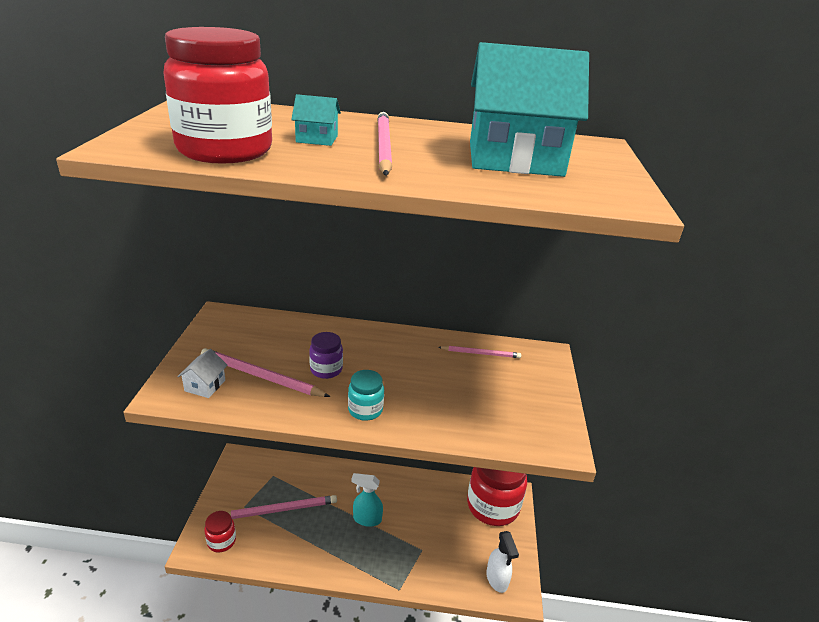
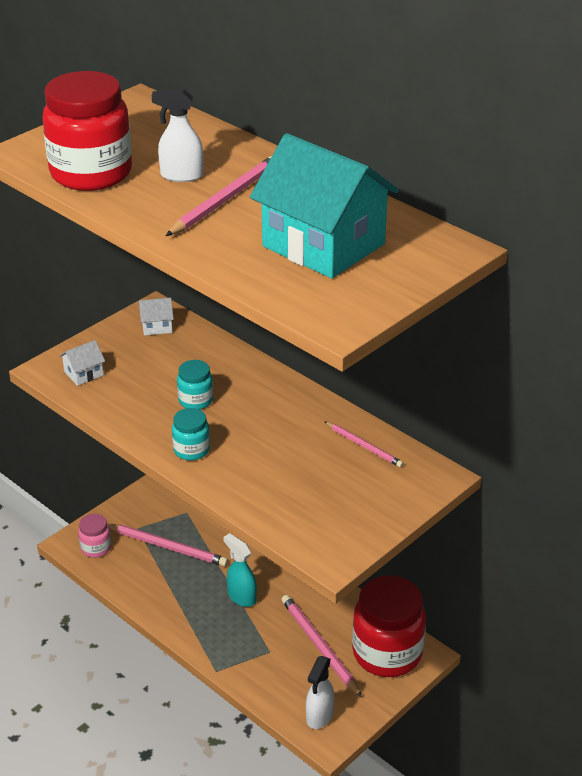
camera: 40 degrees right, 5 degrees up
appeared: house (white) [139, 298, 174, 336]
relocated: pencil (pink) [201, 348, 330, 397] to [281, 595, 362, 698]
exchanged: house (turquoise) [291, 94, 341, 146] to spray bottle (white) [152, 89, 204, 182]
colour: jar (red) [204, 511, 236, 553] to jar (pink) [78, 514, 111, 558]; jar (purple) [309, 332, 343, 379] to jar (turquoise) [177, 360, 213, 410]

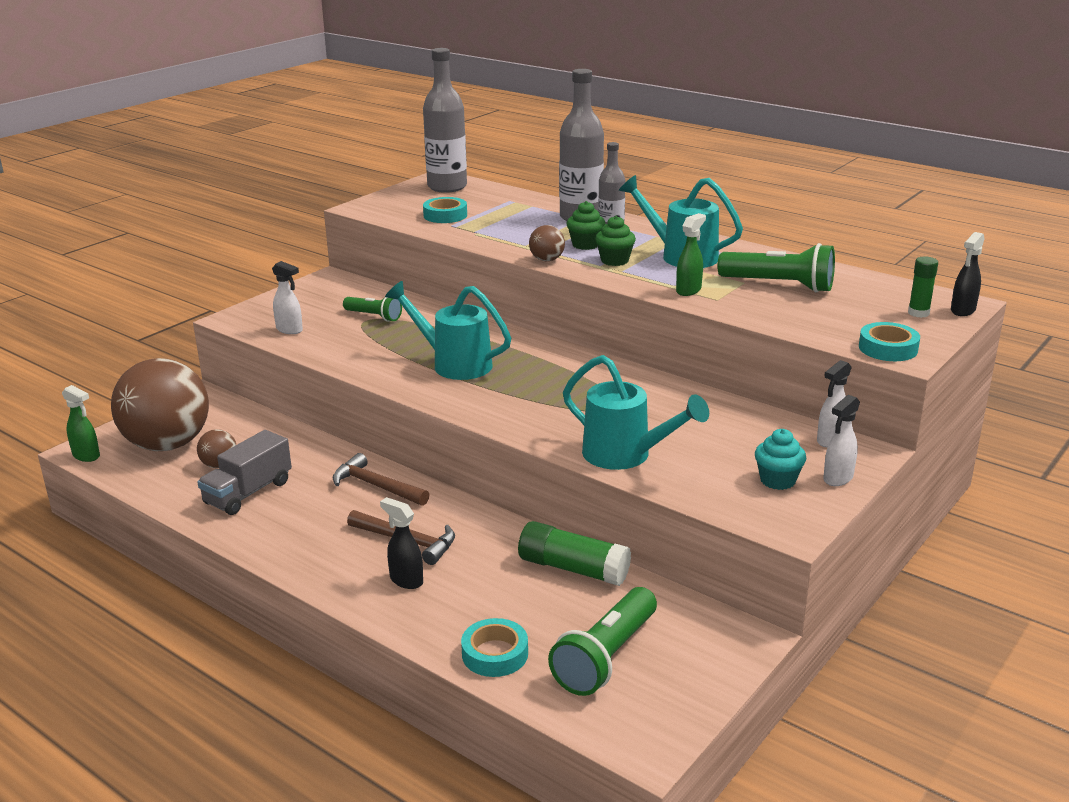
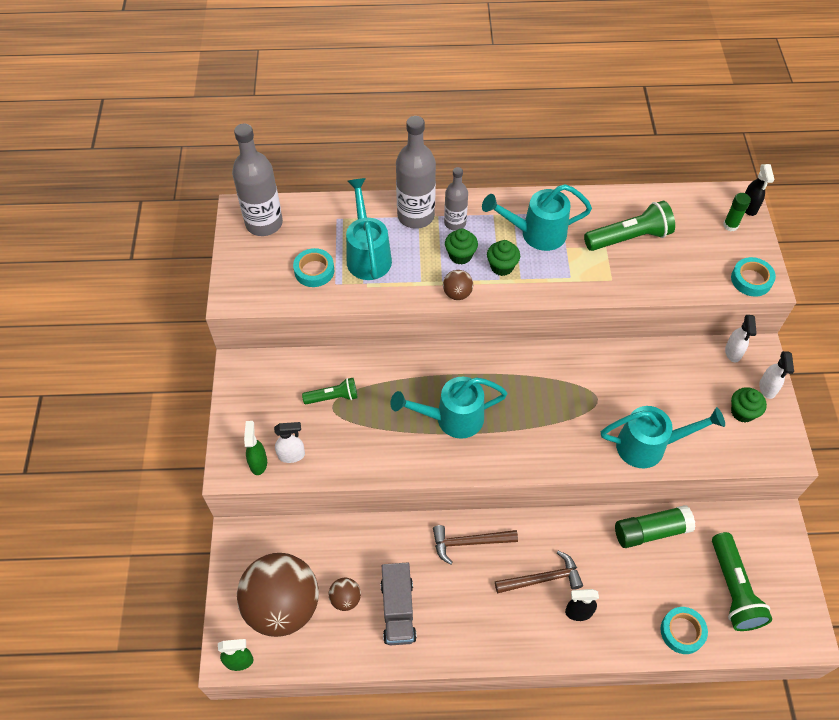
camera: 40 degrees left, 30 degrees up
appeared: watering can (turquoise) [346, 178, 392, 280]
relocated: spray bottle (green) [676, 213, 706, 296] to [244, 421, 267, 475]
colour: cupcake (turquoise) [755, 429, 807, 490] to cupcake (green) [731, 387, 767, 422]

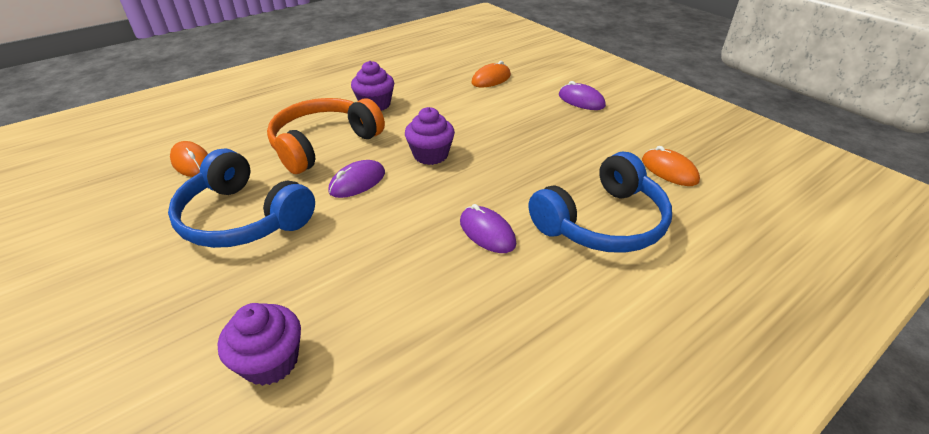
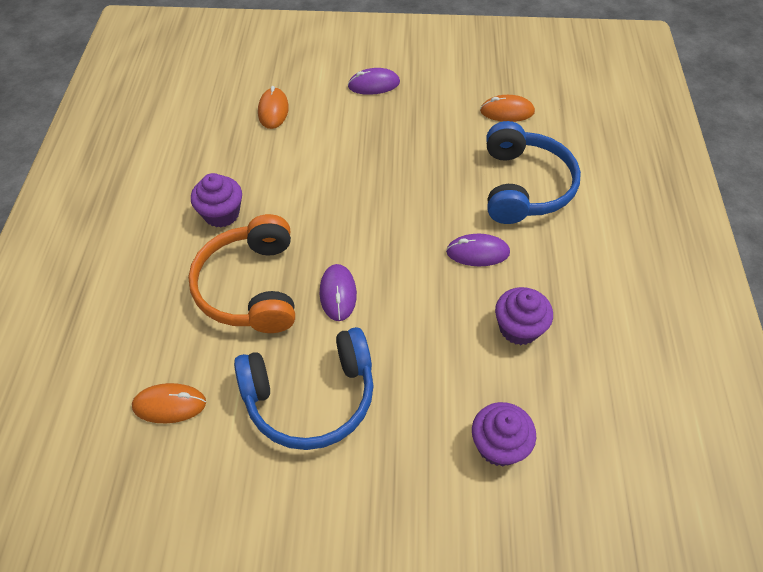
camera: 50 degrees left, 15 degrees up
relocated: cupcake (purple) [405, 107, 455, 165] to [495, 287, 553, 345]

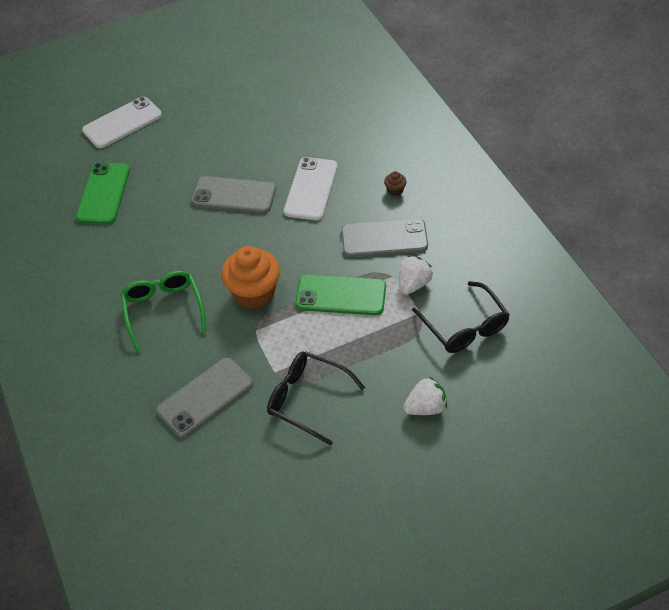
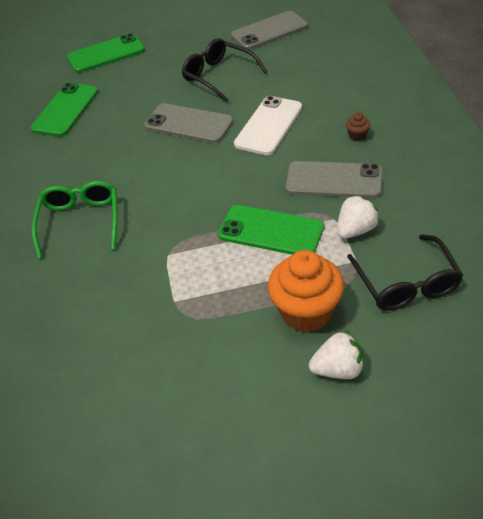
camera: 15 degrees right, 5 degrees down
relocated: glasses (black) [267, 351, 365, 446] to [182, 38, 267, 103]; phone (grey) [156, 357, 253, 438] to [231, 11, 308, 50]; cupcake (orange) [222, 246, 280, 309] to [268, 250, 344, 332]
colour: phone (white) [82, 97, 162, 148] to phone (green) [67, 33, 145, 73]

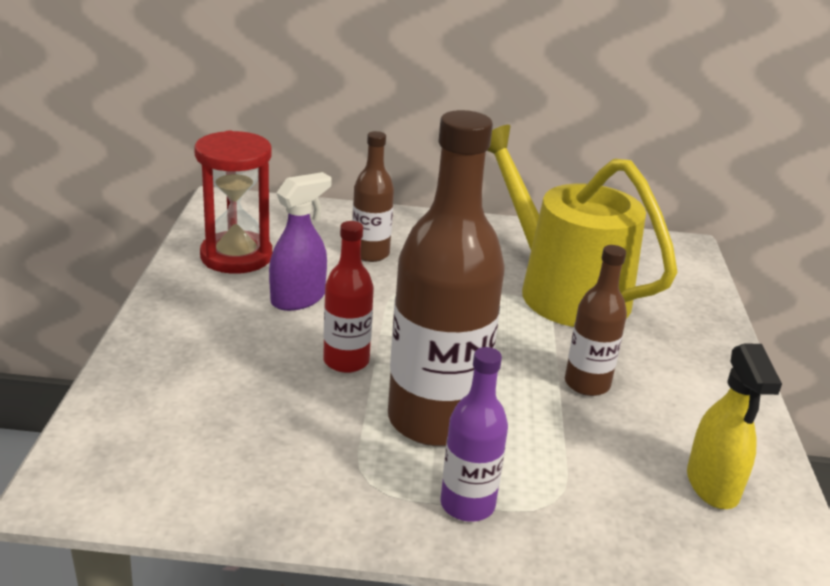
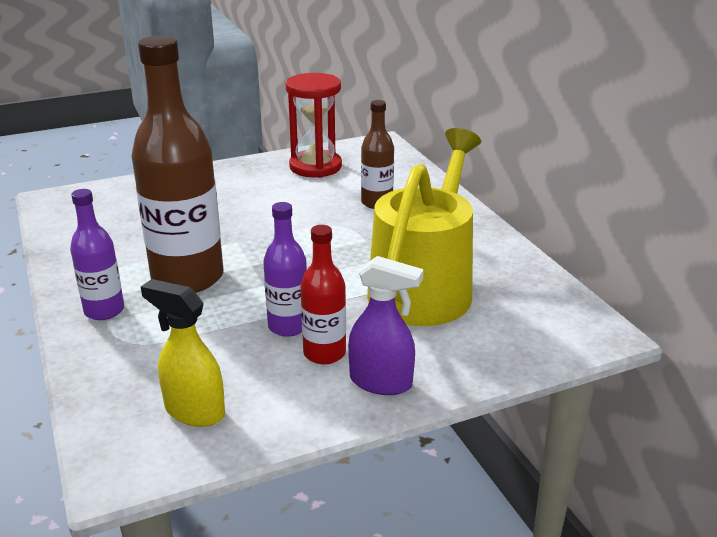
camera: 65 degrees right, 0 degrees up
relocated: bottle (red) [323, 221, 374, 373] to [300, 225, 346, 364]; spray bottle (purple) [269, 172, 332, 311] to [348, 256, 424, 395]
colour: bottle (brown) [565, 245, 627, 396] to bottle (purple) [263, 202, 307, 337]
spun: spray bottle (yellow) [687, 343, 782, 509] = [141, 279, 225, 427] 60 degrees clockwise

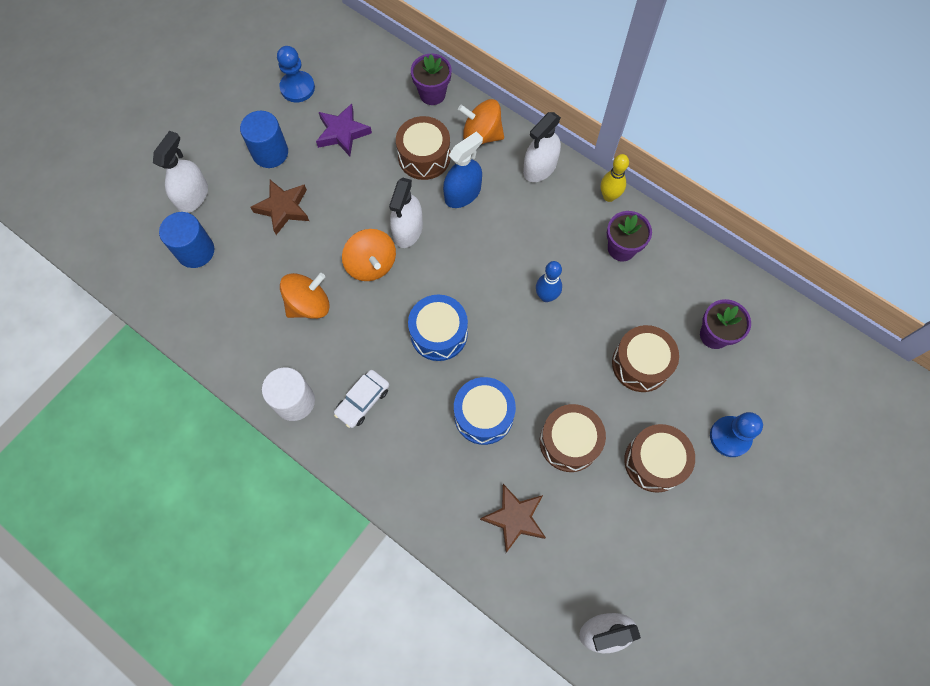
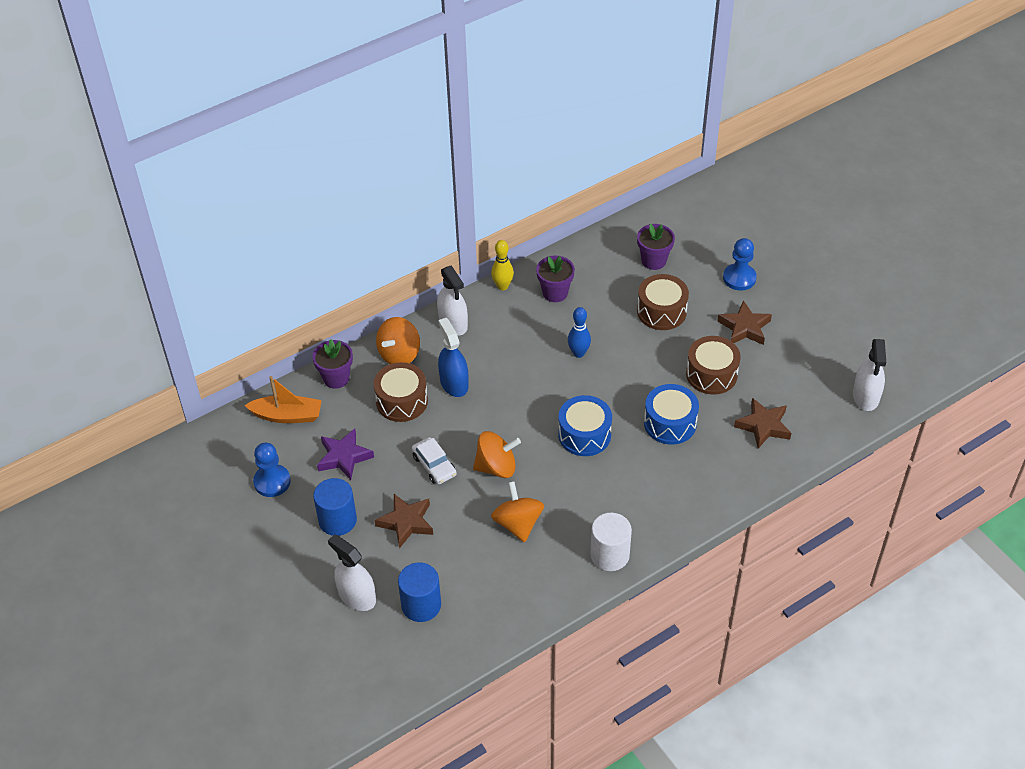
camera: 70 degrees left, 20 degrees down
missing: spray bottle (white) [389, 178, 423, 248]
appeared: boat (orange) [244, 376, 322, 423]
relocated: car (white) [334, 370, 389, 428] to [412, 437, 457, 484]
exchanged: drum (brown) [624, 424, 695, 493] to star (brown) [717, 300, 772, 345]

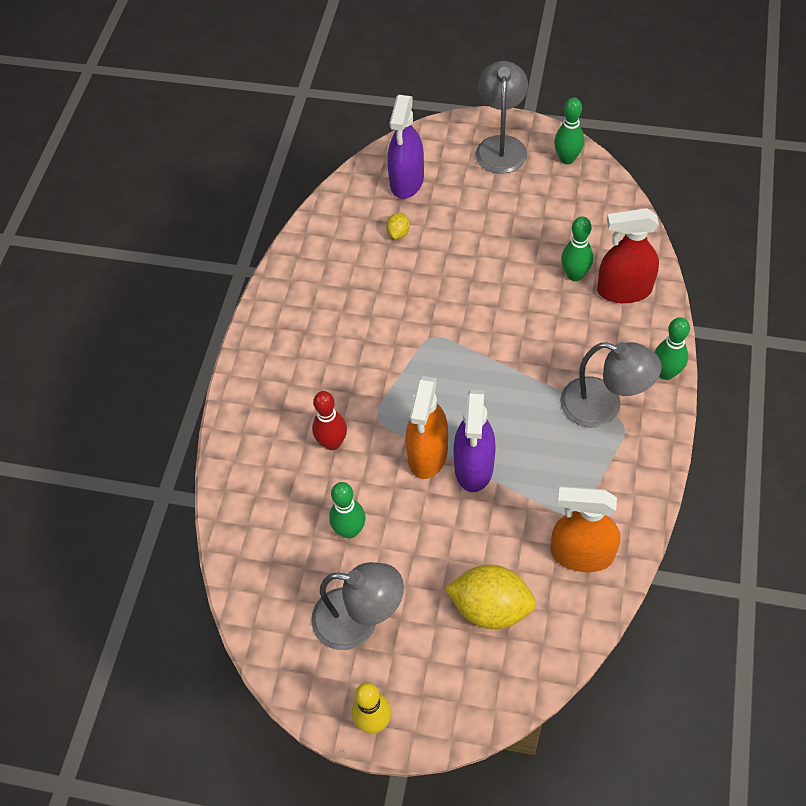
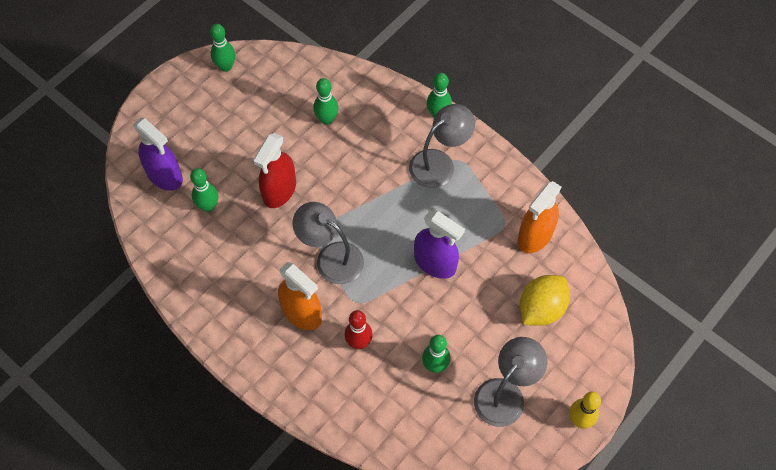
camera: 65 degrees left, 5 degrees up
relocated: spray bottle (red) [597, 208, 659, 303] to [253, 133, 296, 208]; spray bottle (orange) [406, 376, 448, 479] to [278, 262, 322, 330]; lamp (grey) [476, 61, 528, 174] to [292, 202, 364, 284]
exchanged: lemon (yellow) [386, 212, 410, 239] to bowling pin (green) [190, 168, 218, 212]

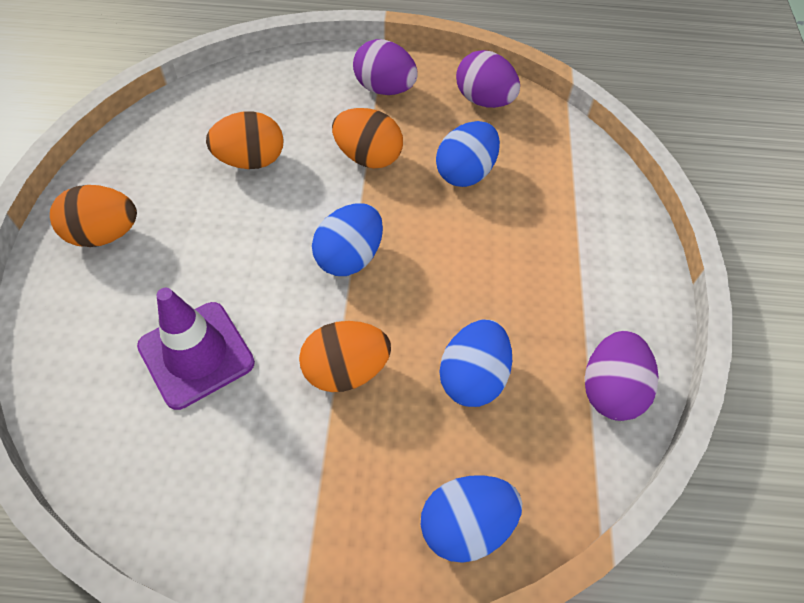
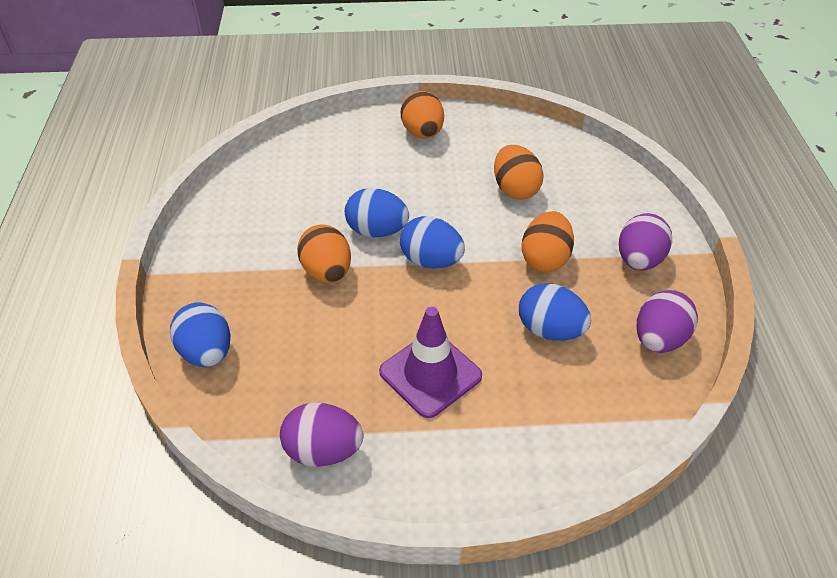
camera: 85 degrees right, 10 degrees down
relocated: egg (blue) [440, 320, 512, 407] to [345, 188, 409, 237]; traffic cone (purple) [137, 288, 255, 410] to [379, 307, 482, 418]

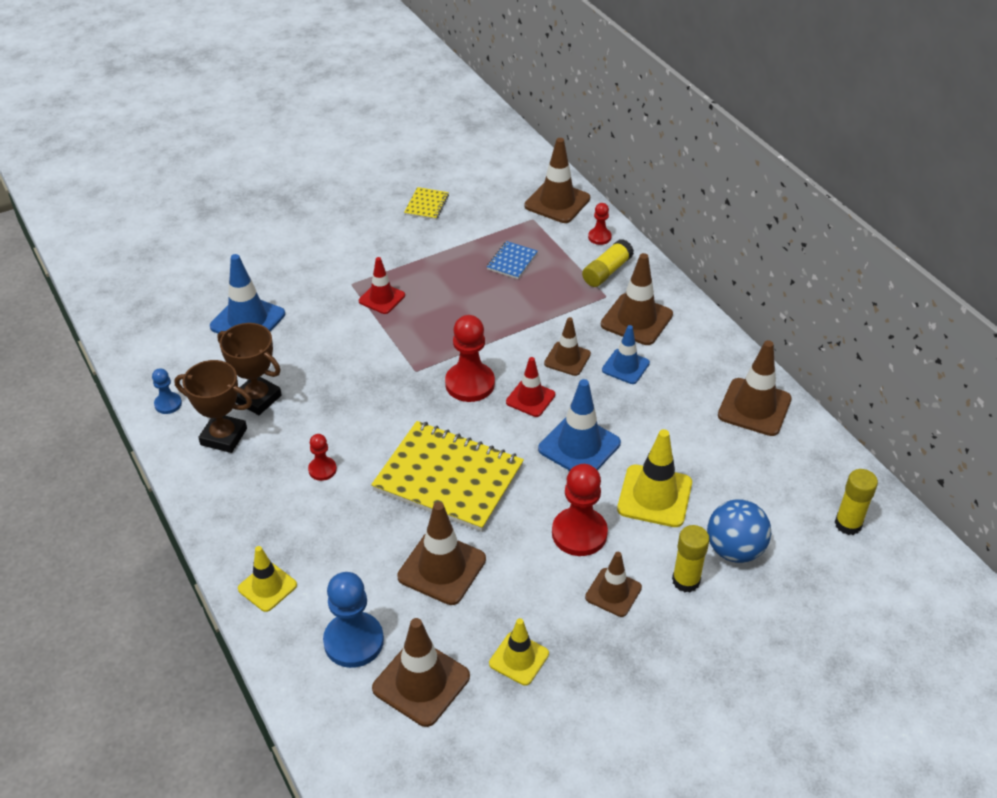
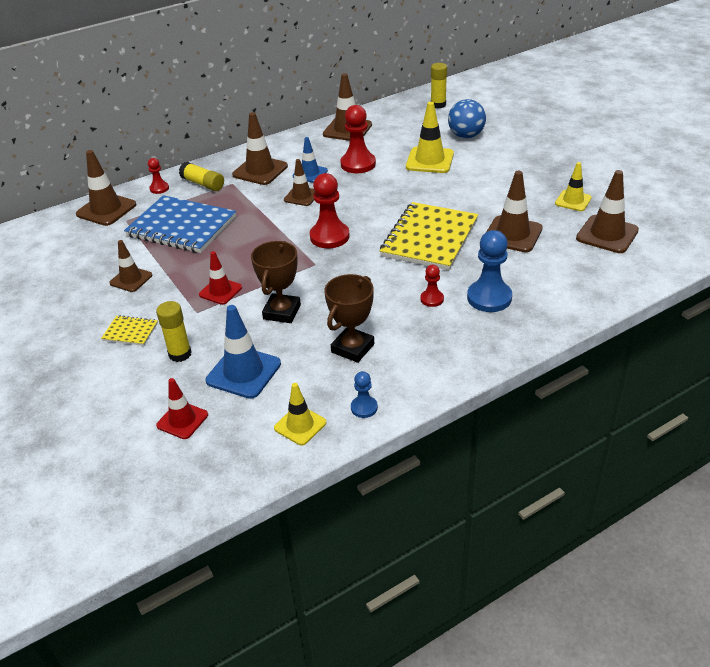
camera: 90 degrees left, 5 degrees down
missing: traffic cone (blue) [538, 379, 621, 471]
relocated: notebook (yellow) [404, 187, 449, 220] to [101, 315, 158, 346]; traffic cone (brown) [585, 552, 642, 617] to [109, 240, 152, 292]; glue stick (yellow) [672, 525, 710, 592] to [156, 301, 191, 362]; traffic cone (red) [506, 357, 555, 417] to [156, 378, 208, 439]; trophy (brown) [174, 360, 252, 453] to [251, 241, 301, 323]; traffic cone (yellow) [238, 546, 297, 612] to [274, 383, 326, 445]; pawn (red) [552, 464, 608, 556] to [340, 105, 376, 173]; pawn (blue) [323, 572, 384, 668] to [467, 230, 512, 312]
size: notebook (blue) [487, 241, 538, 279] = [124, 195, 236, 253] x2.27

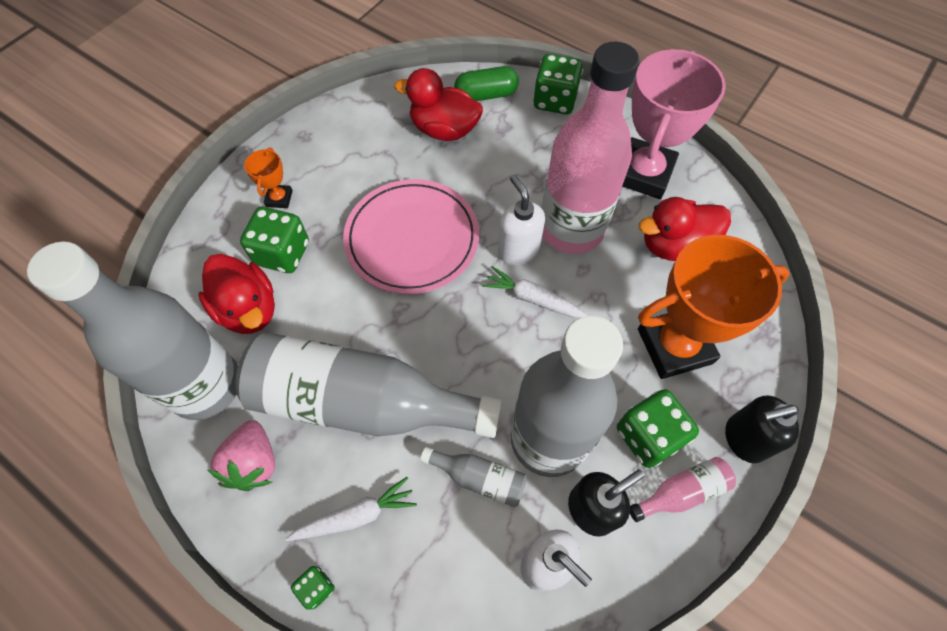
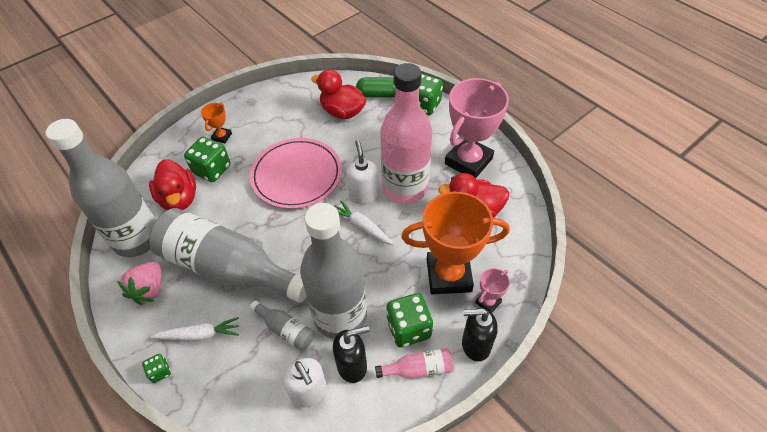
camera: 15 degrees right, 10 degrees down
appeared: trophy (pink) [475, 268, 510, 313]

